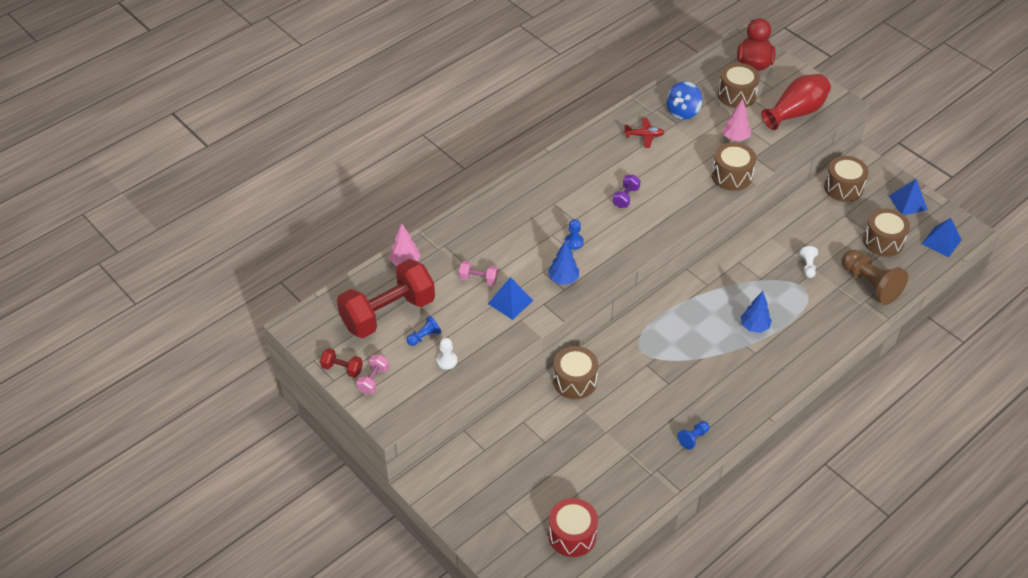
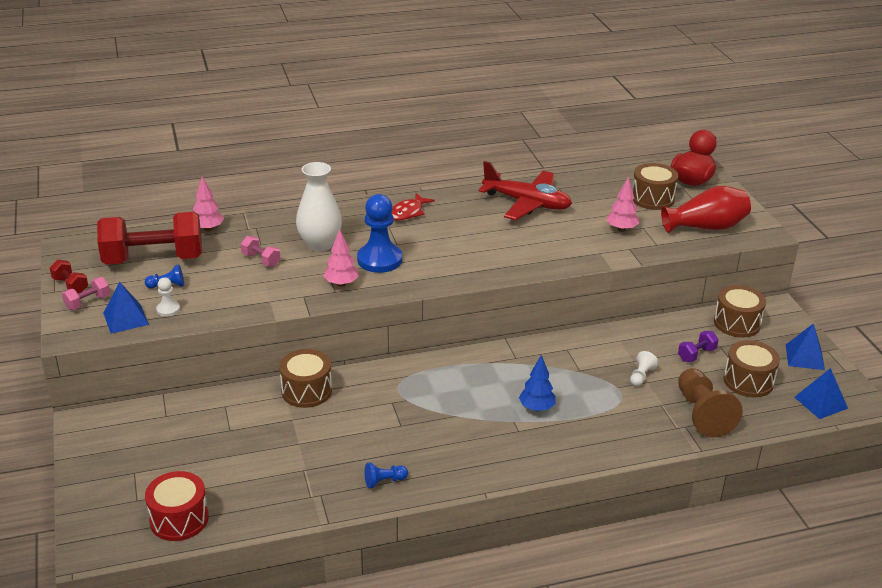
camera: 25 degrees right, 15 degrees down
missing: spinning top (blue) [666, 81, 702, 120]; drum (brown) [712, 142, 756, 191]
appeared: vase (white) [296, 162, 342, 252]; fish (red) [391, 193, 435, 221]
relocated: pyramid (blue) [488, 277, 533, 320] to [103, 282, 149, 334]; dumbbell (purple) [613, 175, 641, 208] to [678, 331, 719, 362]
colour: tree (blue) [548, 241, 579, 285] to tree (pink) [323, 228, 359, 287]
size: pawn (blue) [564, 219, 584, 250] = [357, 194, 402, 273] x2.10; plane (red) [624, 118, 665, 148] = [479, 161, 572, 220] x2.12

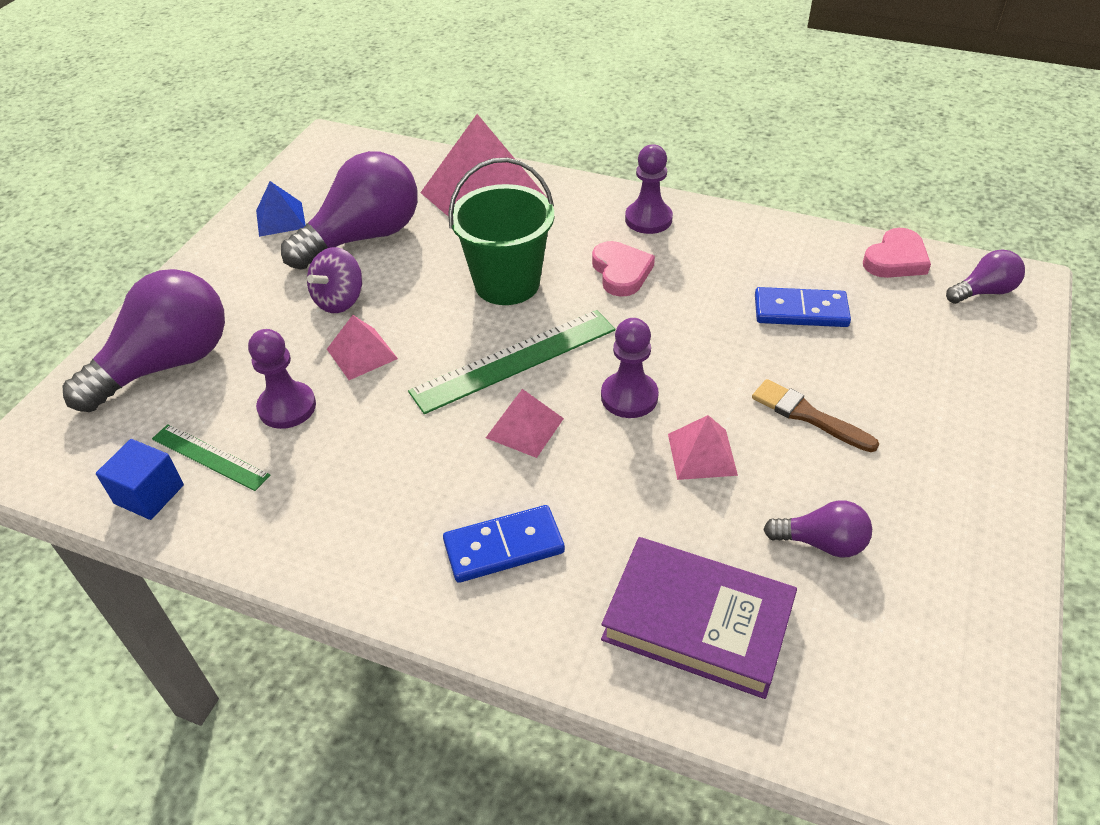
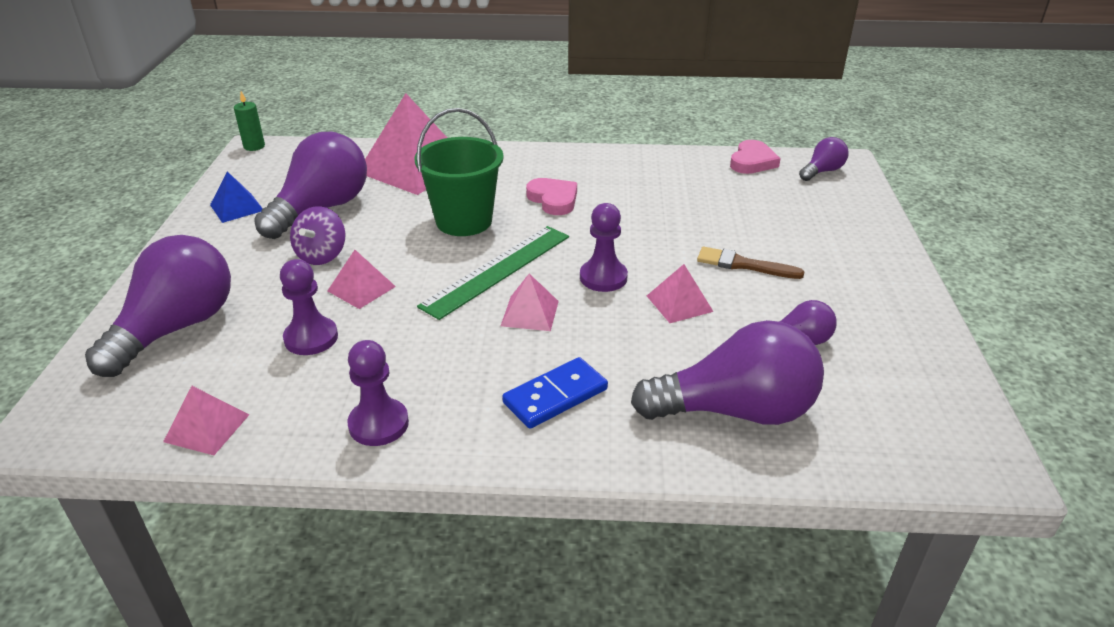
camera: 20 degrees left, 10 degrees down
missing: ruler (green) [152, 424, 270, 491]; domino (blue) [755, 287, 851, 327]
appeared: candle (green) [234, 91, 265, 151]
relocated: pawn (purple) [625, 144, 673, 234] to [347, 340, 409, 446]
exchanged: cube (blue) [96, 439, 184, 520] to pyramid (pink) [163, 386, 249, 455]; book (purple) [601, 537, 797, 699] to light bulb (purple) [631, 320, 824, 425]

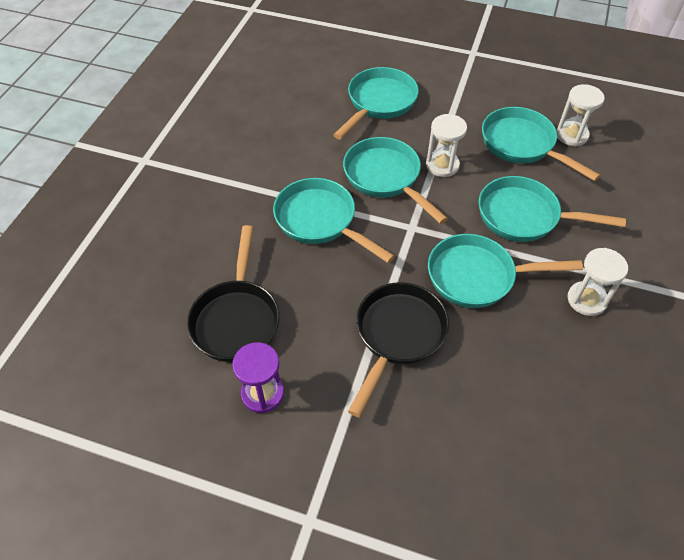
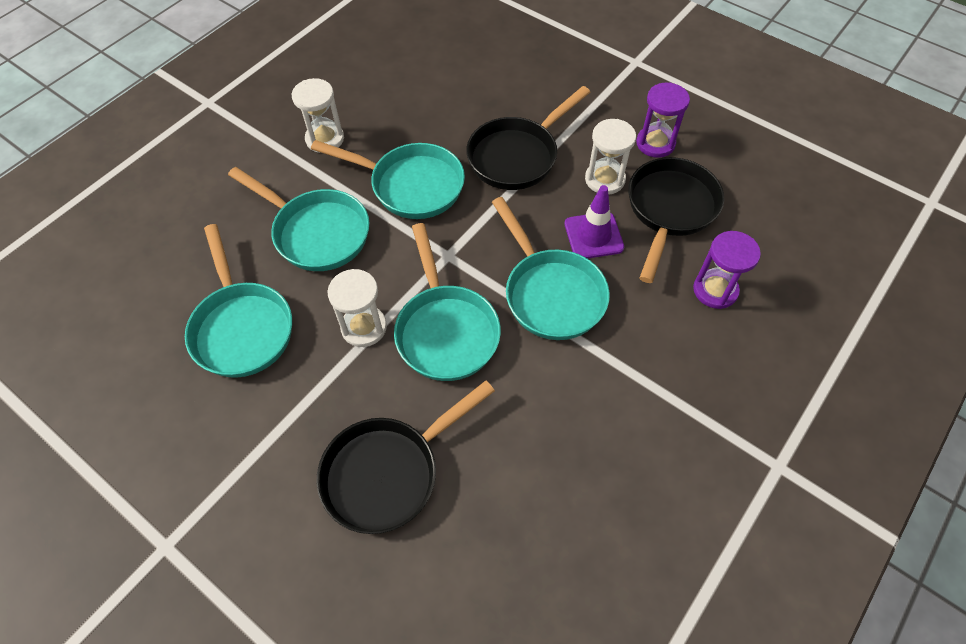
camera: 160 degrees left, 5 degrees up
appeared: traffic cone (purple) [564, 185, 624, 259]; hourglass (purple) [693, 231, 761, 309]
relocated: hourglass (white) [556, 84, 605, 146] to [585, 119, 636, 195]
colour: pan (turquoise) [333, 67, 419, 140] to pan (black) [316, 380, 495, 534]

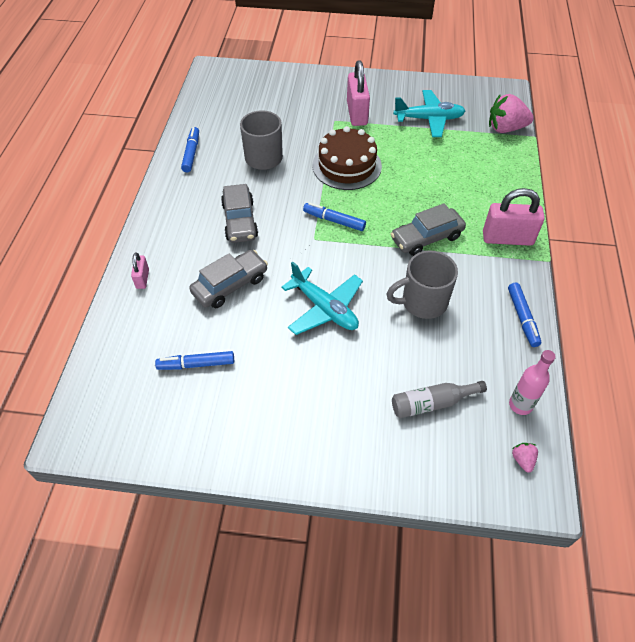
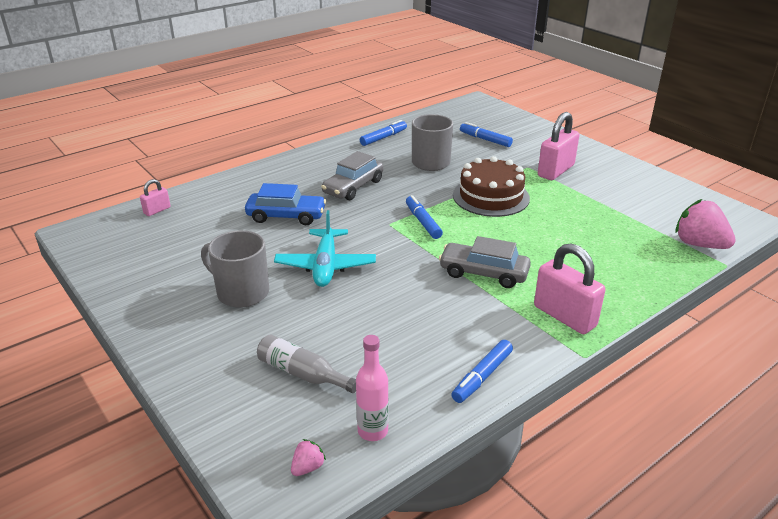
camera: 45 degrees right, 20 degrees down
missing: plane (turquoise) [393, 90, 465, 137]
relocated: padlock (pink) [131, 252, 149, 289] to [140, 179, 171, 216]; mug (grey) [386, 251, 458, 319] to [201, 230, 269, 308]; marker (blue) [155, 351, 234, 370] to [460, 122, 513, 147]
colour: car (grey) [189, 250, 268, 308] to car (blue) [245, 183, 326, 225]

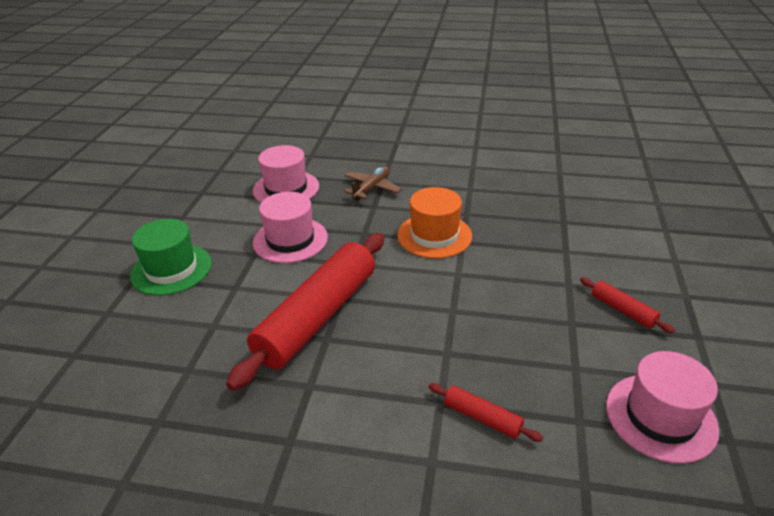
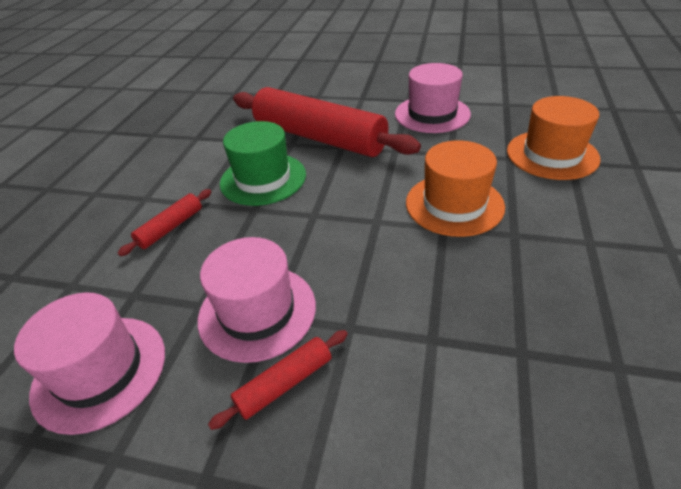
camera: 95 degrees right, 5 degrees up
relocated: hat (pink) [253, 145, 319, 202] to [198, 237, 316, 363]; hat (green) [130, 219, 212, 296] to [220, 121, 306, 206]
exchanged: plane (brown) [344, 167, 401, 201] to hat (orange) [507, 96, 601, 180]

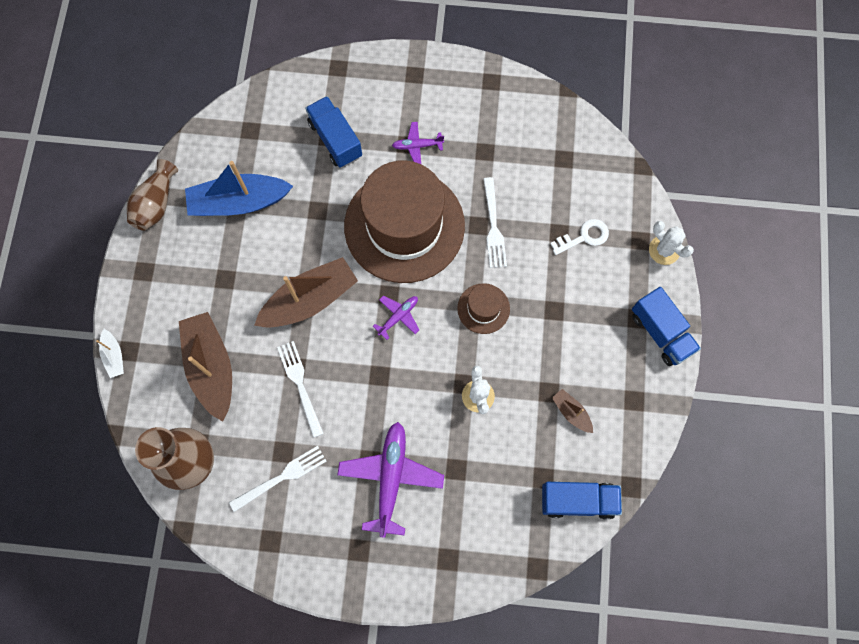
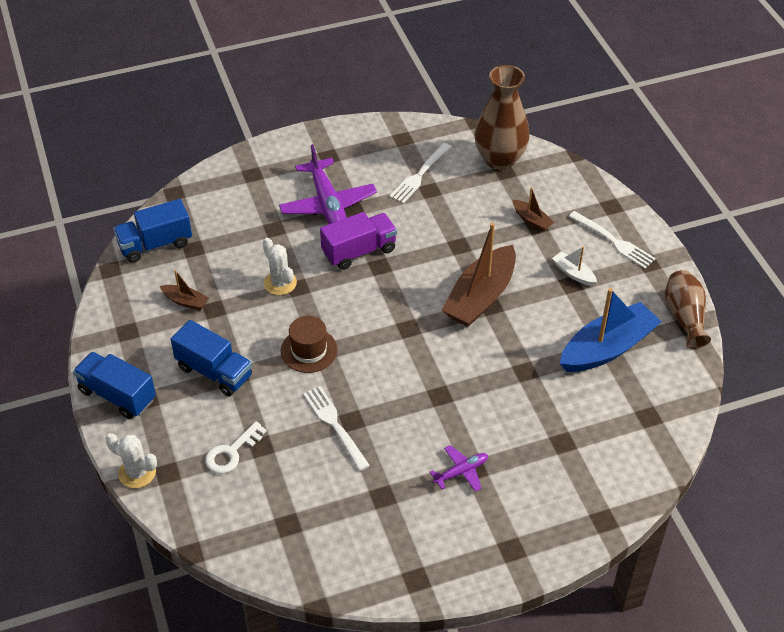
camera: 155 degrees right, 25 degrees down
missing: hat (brown) [344, 160, 465, 283]; plane (purple) [373, 295, 419, 340]
appeared: truck (purple) [320, 212, 397, 270]
relocated: truck (blue) [305, 96, 362, 168] to [171, 320, 252, 396]; boat (white) [96, 329, 124, 378] to [552, 246, 597, 286]; fork (white) [277, 341, 324, 438] to [569, 211, 656, 269]
size: boat (brown) [179, 312, 232, 422] = [513, 187, 554, 232] x0.47

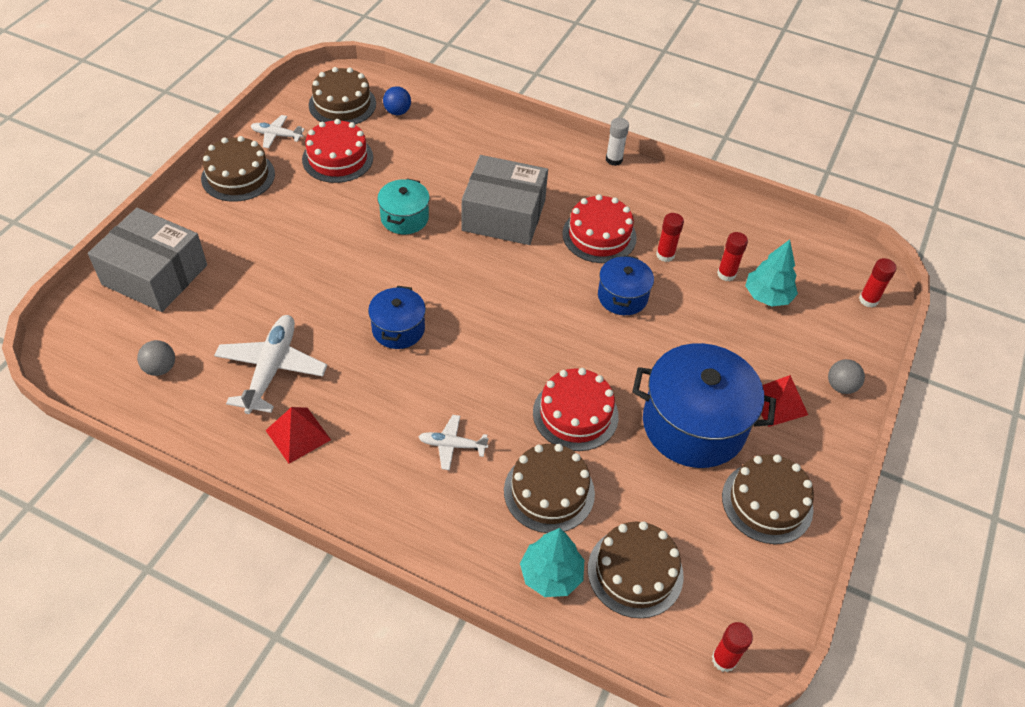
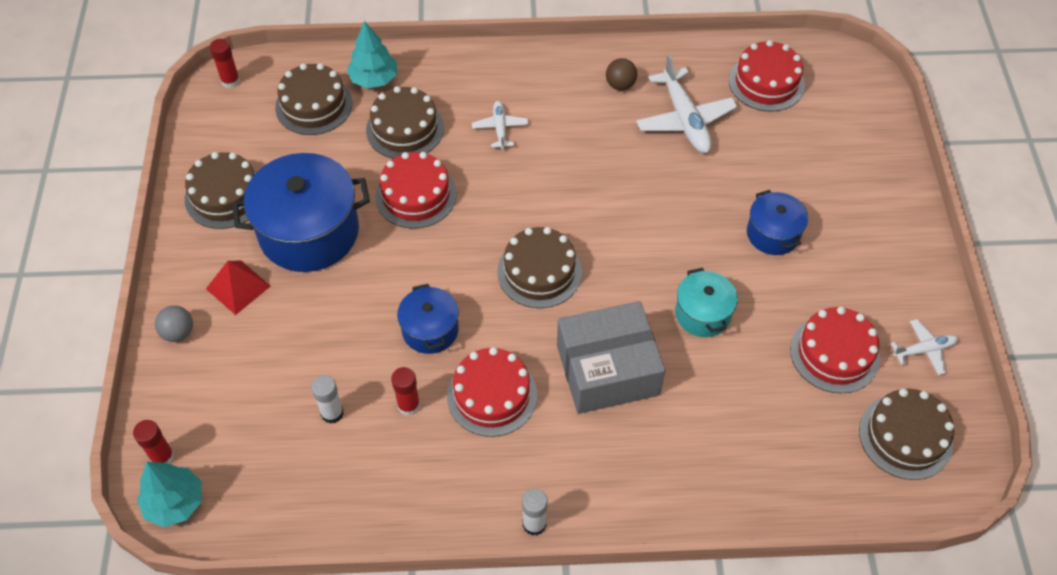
camera: 155 degrees right, 5 degrees up
missing: box (grey) [88, 208, 207, 312]; ball (blue) [383, 86, 411, 115]
relocated: tree (turquoise) [745, 240, 798, 307] to [137, 462, 202, 527]; cake (brown) [201, 136, 275, 202] to [497, 227, 582, 308]; pot (blue) [368, 286, 426, 349] to [747, 190, 808, 255]
exchanged: pyramid (red) [265, 407, 331, 464] to ball (brown) [606, 58, 637, 90]; ball (grey) [137, 340, 175, 376] to cake (red) [729, 40, 805, 112]
colour: glue stick (red) [717, 232, 748, 281] to glue stick (white) [311, 375, 344, 424]
spun: plane (white) [419, 415, 489, 470] = [472, 101, 529, 149] 75 degrees counterclockwise

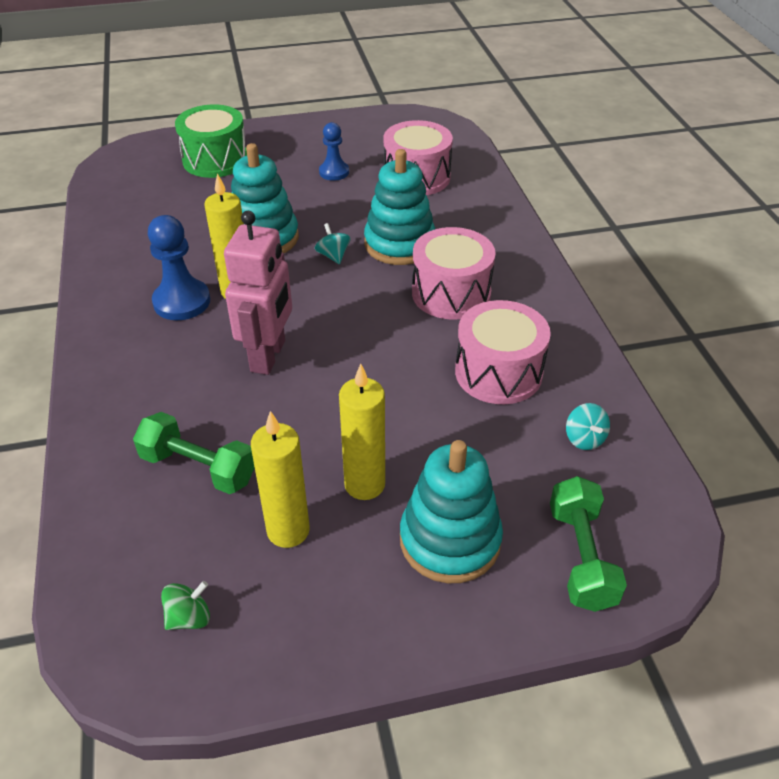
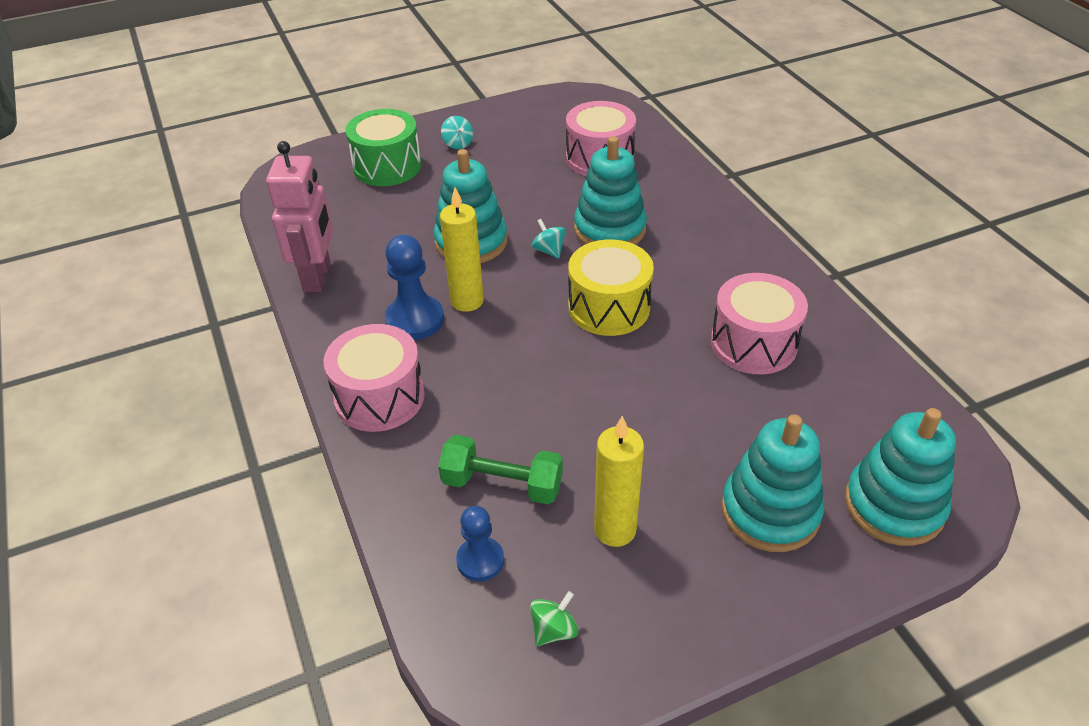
camera: 10 degrees left, 0 degrees up
missing: candle (yellow) [339, 364, 385, 500]
appeared: drum (yellow) [568, 239, 654, 336]
relocated: robot (pink) [224, 211, 292, 375] to [266, 141, 333, 292]; drum (pink) [412, 227, 496, 319] to [323, 324, 425, 432]; spinning top (turquoise) [566, 403, 610, 450] to [441, 116, 473, 149]; pawn (blue) [319, 122, 349, 181] to [456, 506, 504, 582]
exchanged: dumbbell (green) [550, 476, 627, 612] to stacking toy (turquoise) [845, 408, 956, 546]

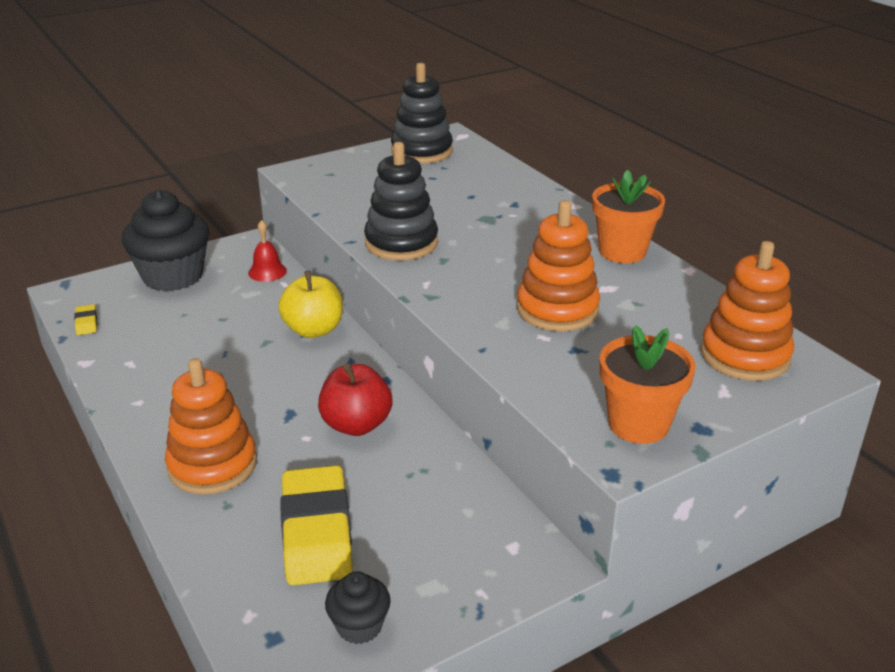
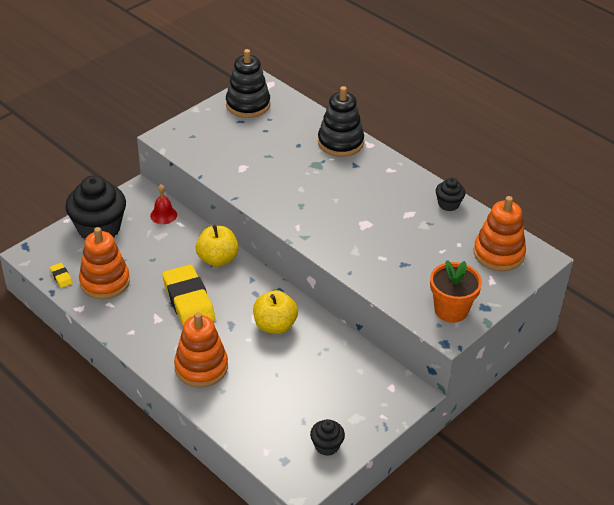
camera: 15 degrees left, 10 degrees up
missing: flower pot (orange) [592, 169, 665, 263]
appeared: cupcake (black) [436, 178, 465, 211]
relocated: stacking toy (orange) [517, 200, 600, 331] to [79, 227, 130, 299]; eraser (yellow) [280, 465, 353, 585] to [162, 265, 215, 326]; stacking toy (black) [364, 142, 438, 260] to [318, 86, 364, 157]
colour: apple (red) [318, 364, 392, 436] to apple (yellow) [253, 290, 298, 334]

